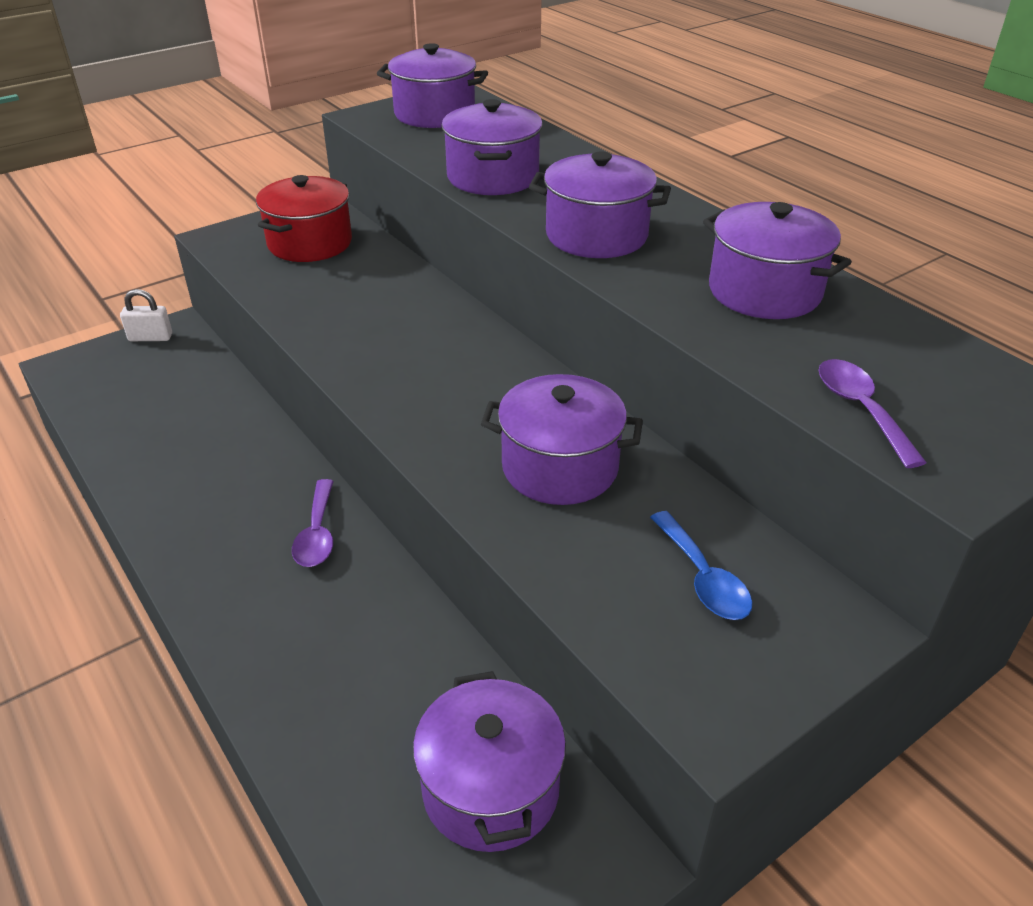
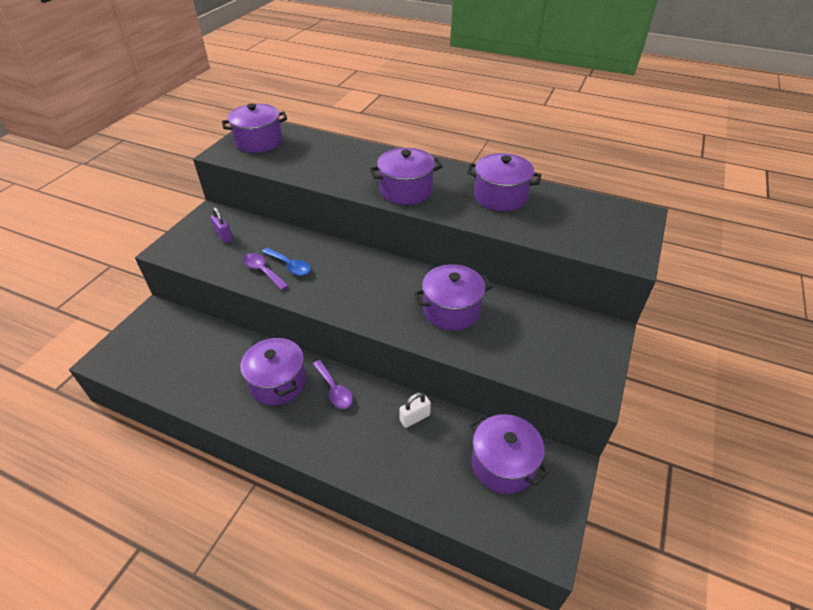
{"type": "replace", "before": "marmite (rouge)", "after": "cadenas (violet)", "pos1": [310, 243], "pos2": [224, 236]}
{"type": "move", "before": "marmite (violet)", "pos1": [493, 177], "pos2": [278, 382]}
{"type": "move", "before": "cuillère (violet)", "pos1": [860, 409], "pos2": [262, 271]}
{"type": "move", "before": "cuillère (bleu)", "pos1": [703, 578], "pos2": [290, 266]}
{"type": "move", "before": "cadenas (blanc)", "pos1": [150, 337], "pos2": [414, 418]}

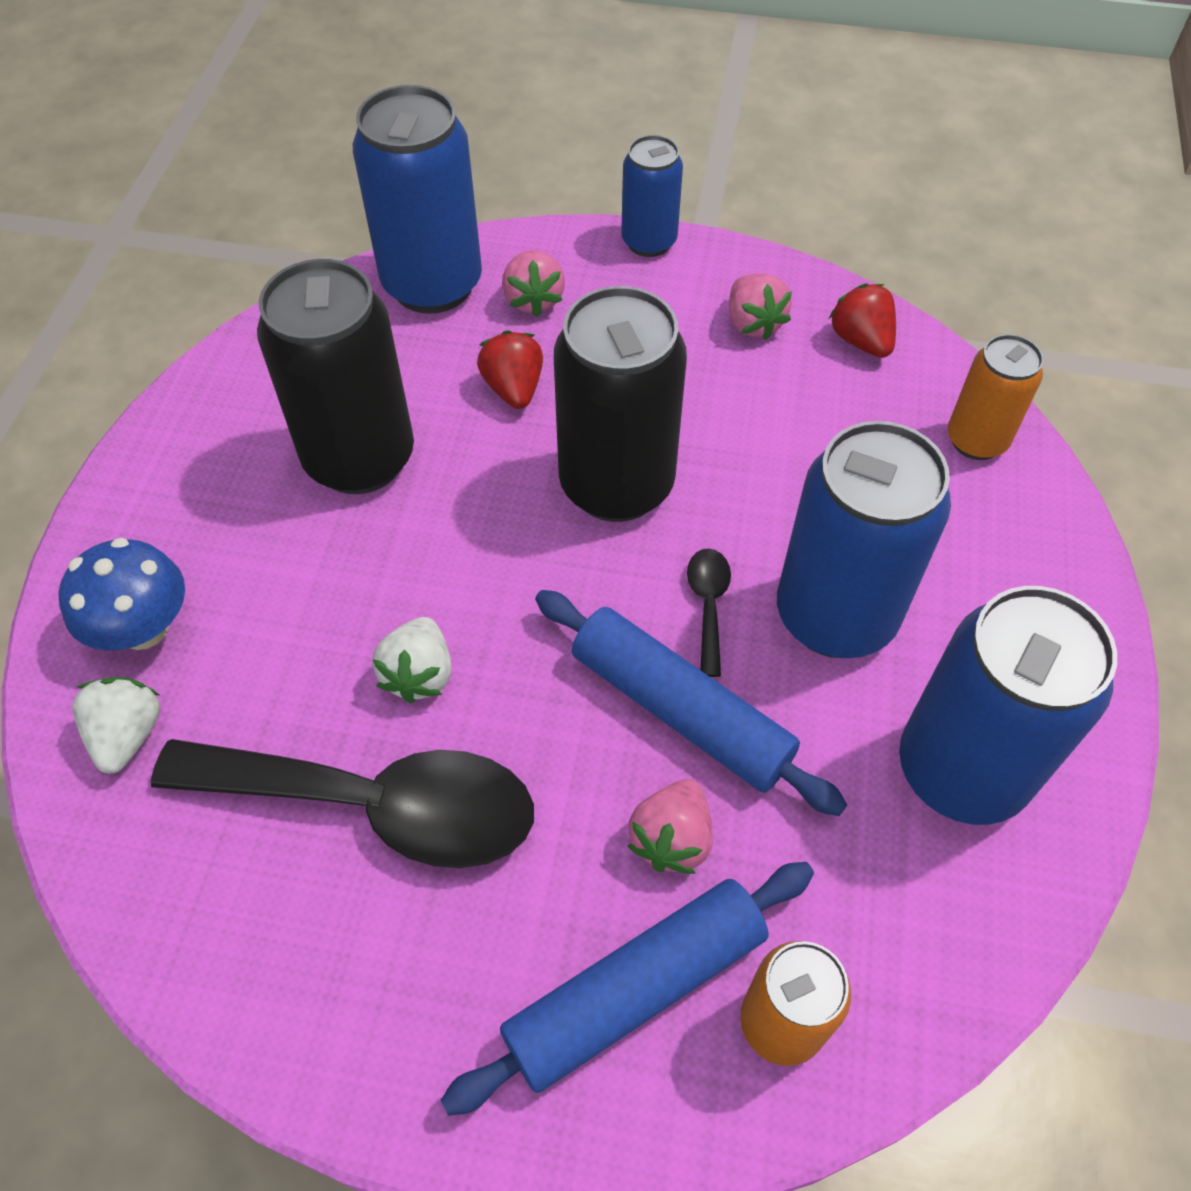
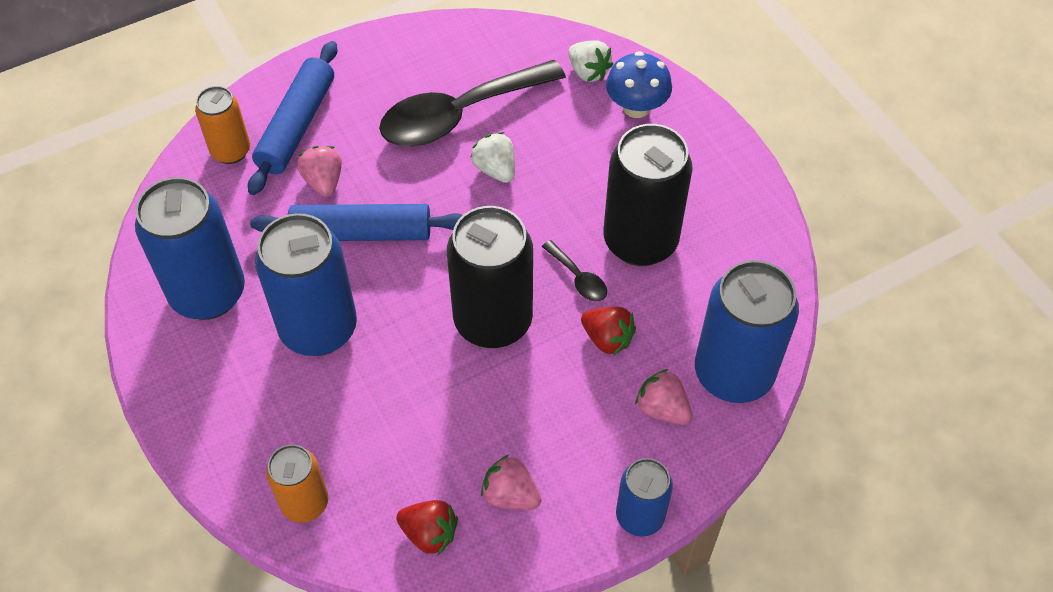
{"type": "move", "before": "cuillère (noir)", "pos1": [708, 605], "pos2": [578, 278]}

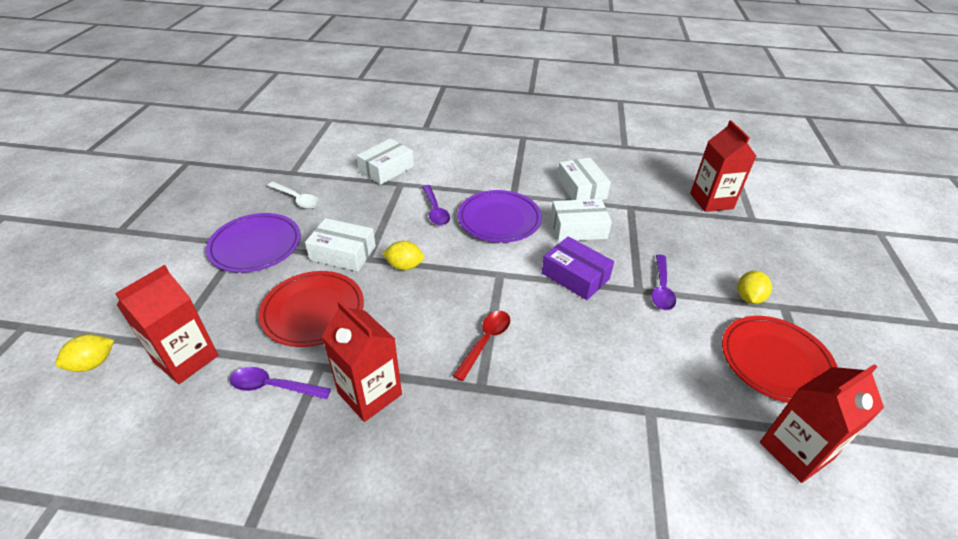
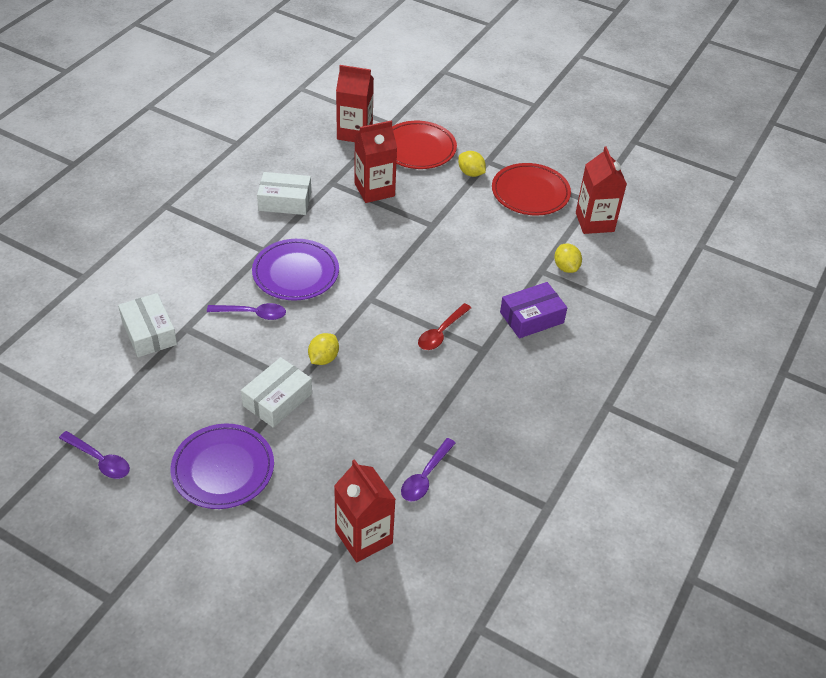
{"type": "move", "before": "cuillère (violet)", "pos1": [661, 288], "pos2": [100, 460]}
{"type": "move", "before": "brique de lait (rouge)", "pos1": [370, 393], "pos2": [374, 190]}
{"type": "move", "before": "assiette (rouge)", "pos1": [313, 311], "pos2": [418, 148]}
{"type": "rotate", "before": "cuillère (rouge)", "pos1": [485, 341], "pos2": [441, 333], "turn": -105}
{"type": "move", "before": "boîte (violet)", "pos1": [575, 276], "pos2": [531, 317]}
{"type": "move", "before": "citron (jaune)", "pos1": [93, 363], "pos2": [566, 267]}
{"type": "delete", "before": "cuillère (blanc)", "pos1": [297, 199]}
{"type": "delete", "before": "boîte (blanc)", "pos1": [578, 228]}

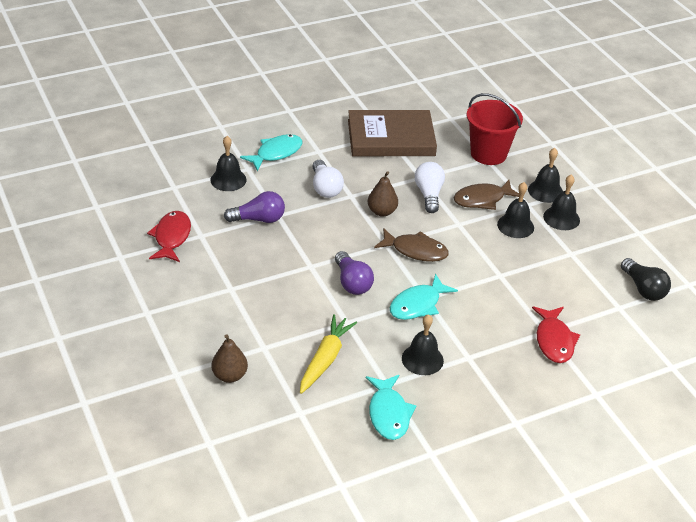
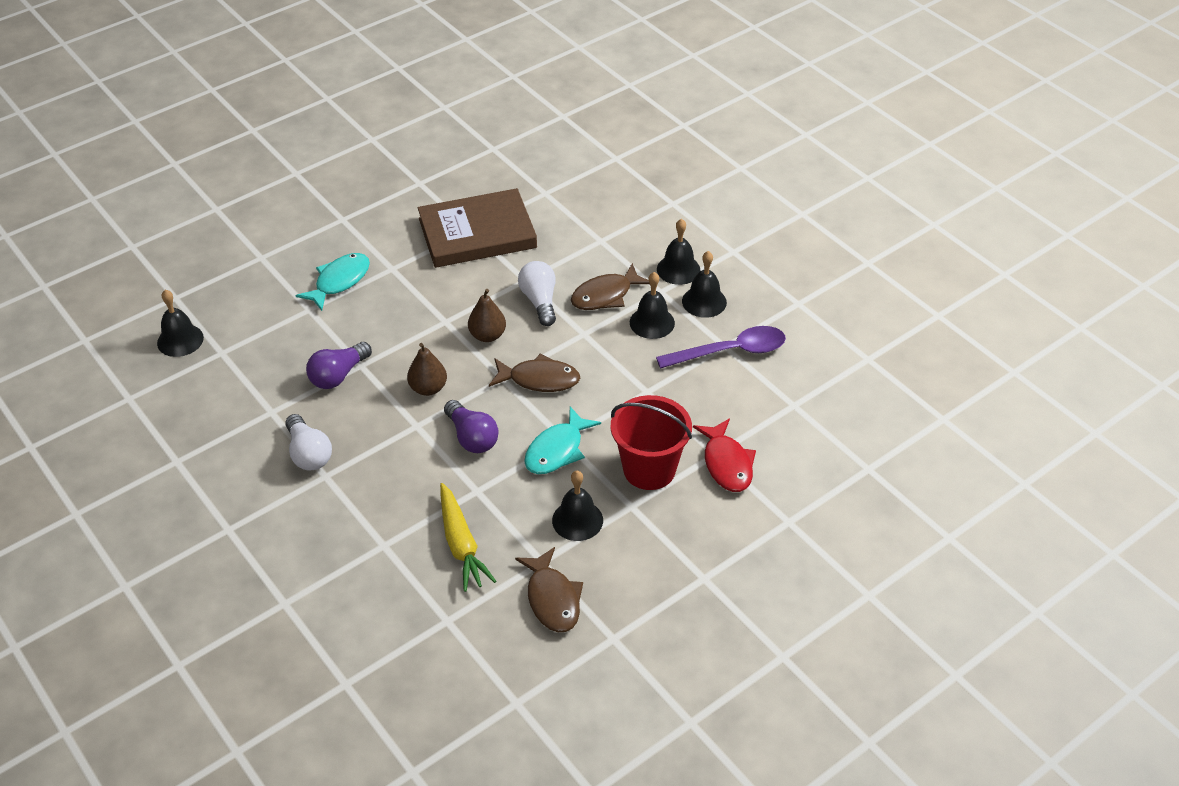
{"type": "move", "before": "cloche (noir)", "pos1": [228, 180], "pos2": [180, 340]}
{"type": "move", "before": "ampoule (blanc)", "pos1": [325, 188], "pos2": [308, 453]}
{"type": "rotate", "before": "ampoule (violet)", "pos1": [259, 219], "pos2": [338, 375], "turn": 150}
{"type": "move", "before": "poire (marron)", "pos1": [229, 375], "pos2": [428, 388]}
{"type": "rotate", "before": "carotte (jaune)", "pos1": [325, 359], "pos2": [461, 544], "turn": 150}
{"type": "recolor", "before": "poisson (turquoise)", "after": "poisson (marron)", "pos1": [389, 413], "pos2": [552, 599]}
{"type": "move", "before": "seau (rouge)", "pos1": [488, 154], "pos2": [649, 469]}
{"type": "insert", "after": "cuillère (violet)", "pos2": [730, 351]}
{"type": "delete", "before": "poisson (rouge)", "pos1": [171, 237]}
{"type": "delete", "before": "ampoule (noir)", "pos1": [643, 289]}

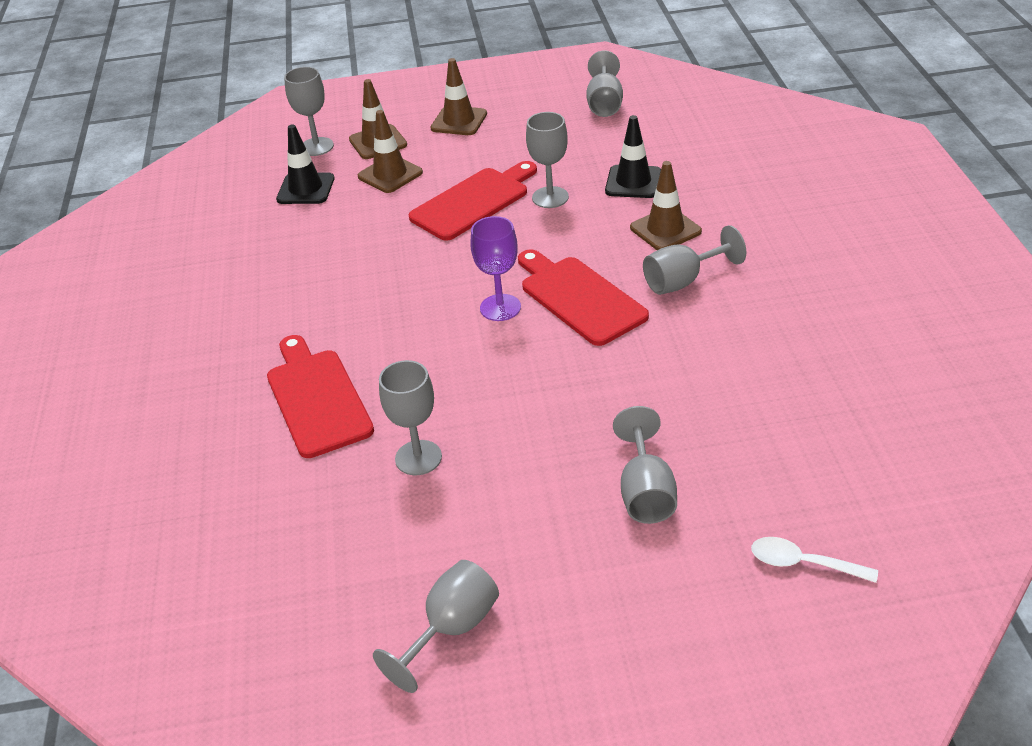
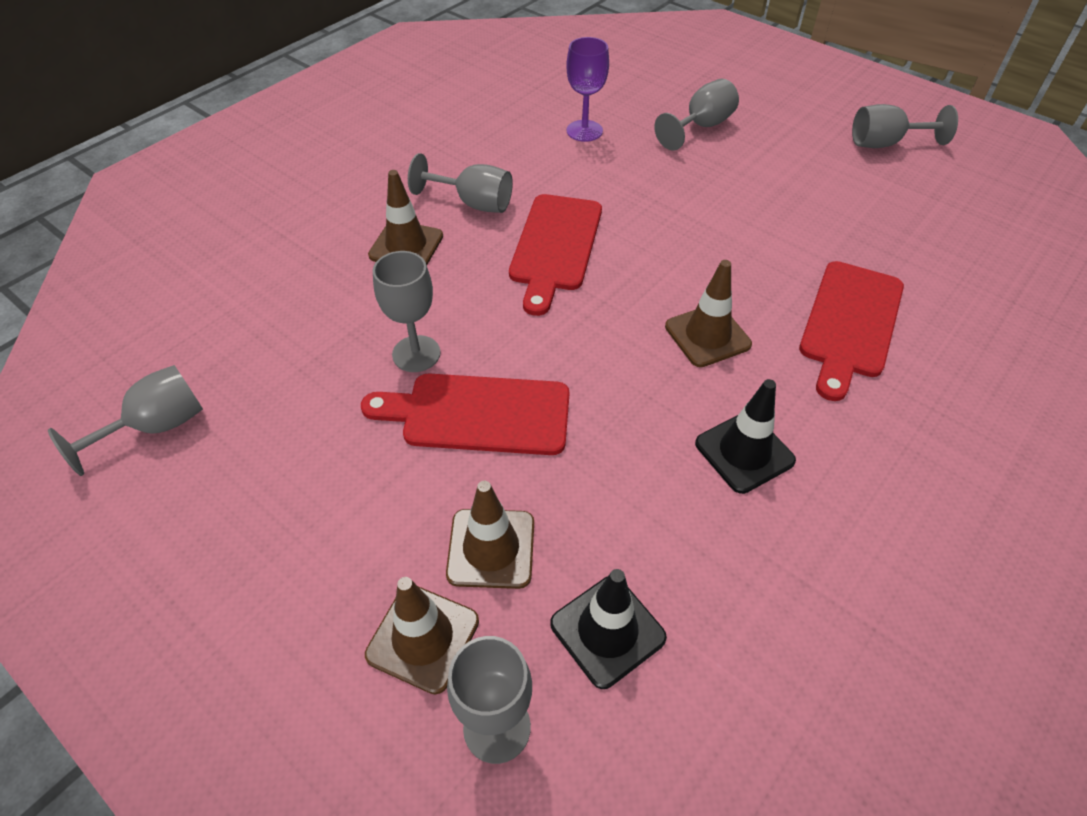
{"type": "move", "before": "verre à pied (violet)", "pos1": [500, 307], "pos2": [584, 131]}
{"type": "move", "before": "cône de chantier (marron)", "pos1": [459, 121], "pos2": [707, 335]}
{"type": "move", "before": "cône de chantier (noir)", "pos1": [633, 182], "pos2": [744, 452]}
{"type": "delete", "before": "verre à pied (gris)", "pos1": [418, 458]}
{"type": "delete", "before": "cuillère (blanc)", "pos1": [803, 563]}

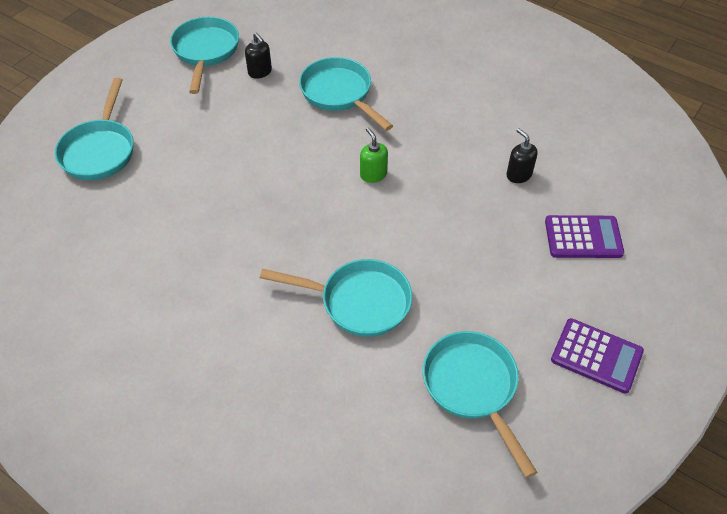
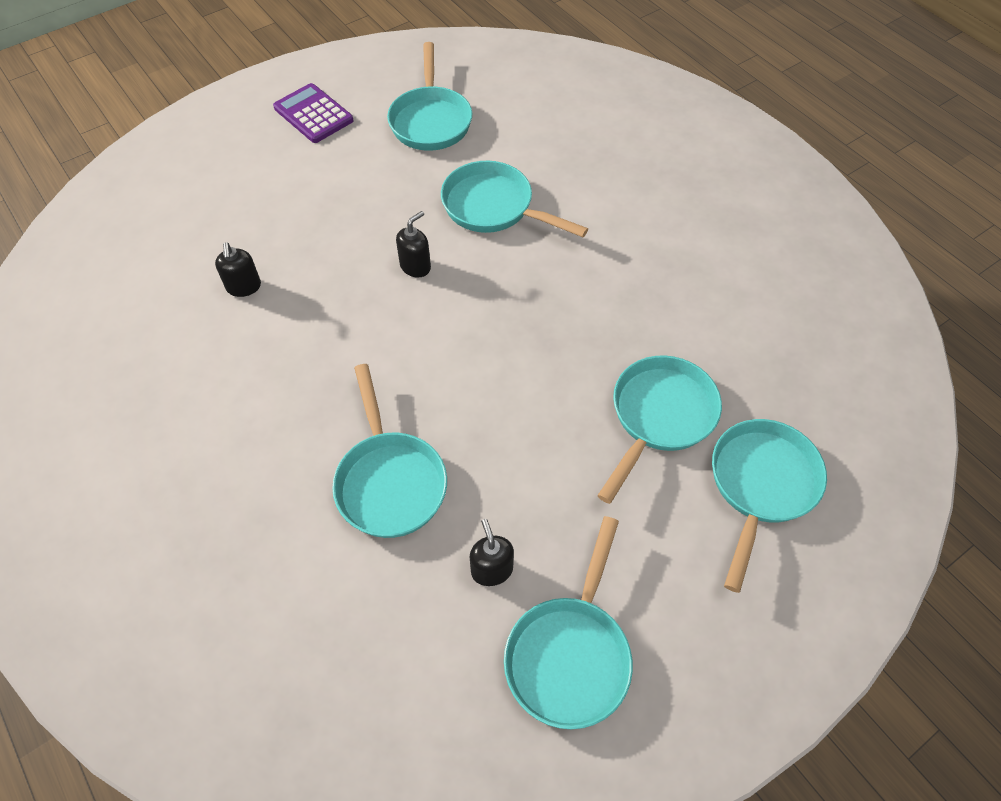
{"type": "insert", "after": "distributeur de savon (noir)", "pos2": [415, 266]}
{"type": "insert", "after": "poêle (turquoise)", "pos2": [659, 417]}
{"type": "delete", "before": "distributeur de savon (vert)", "pos1": [373, 174]}
{"type": "delete", "before": "calculatrice (violet)", "pos1": [583, 237]}

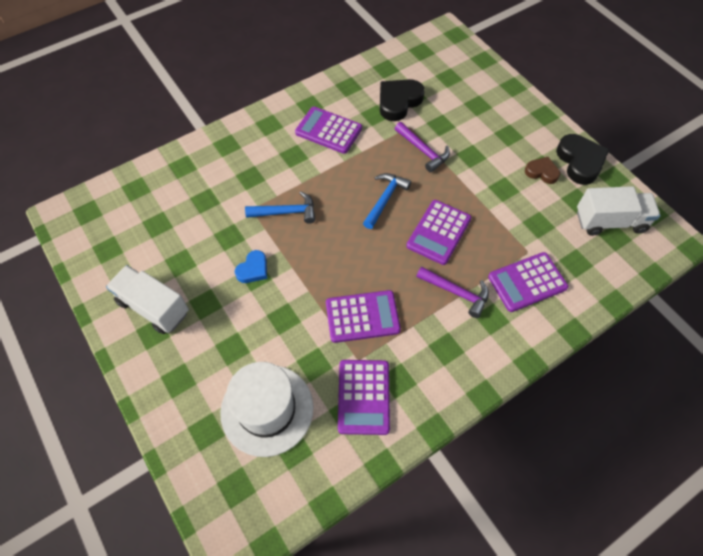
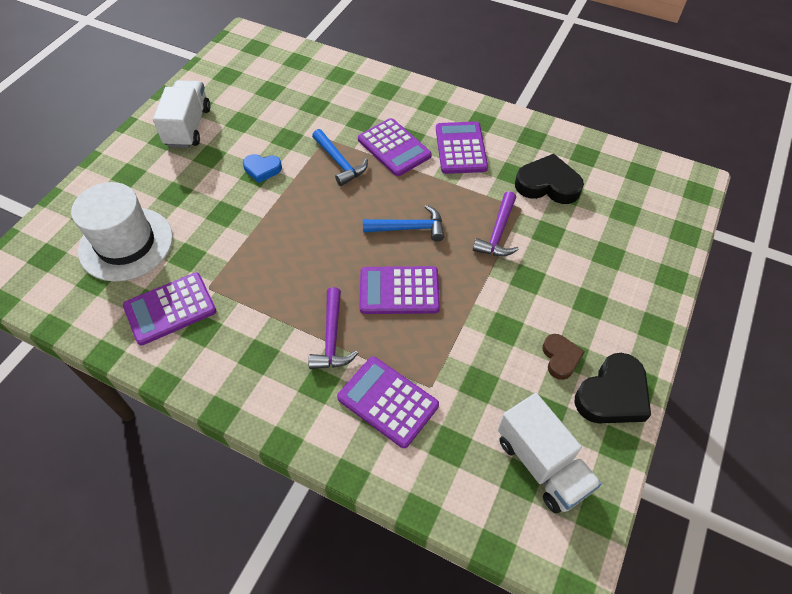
{"type": "move", "before": "calculatrice (violet)", "pos1": [362, 316], "pos2": [394, 148]}

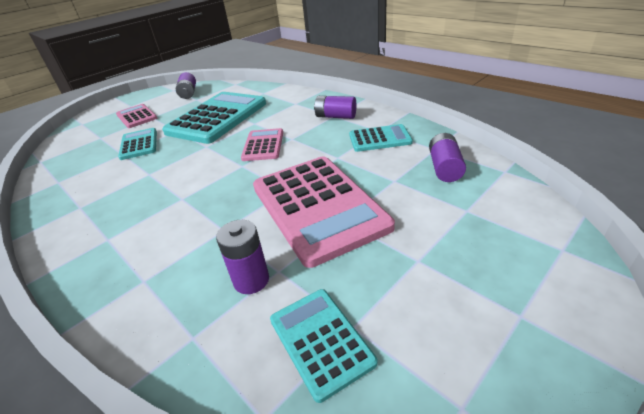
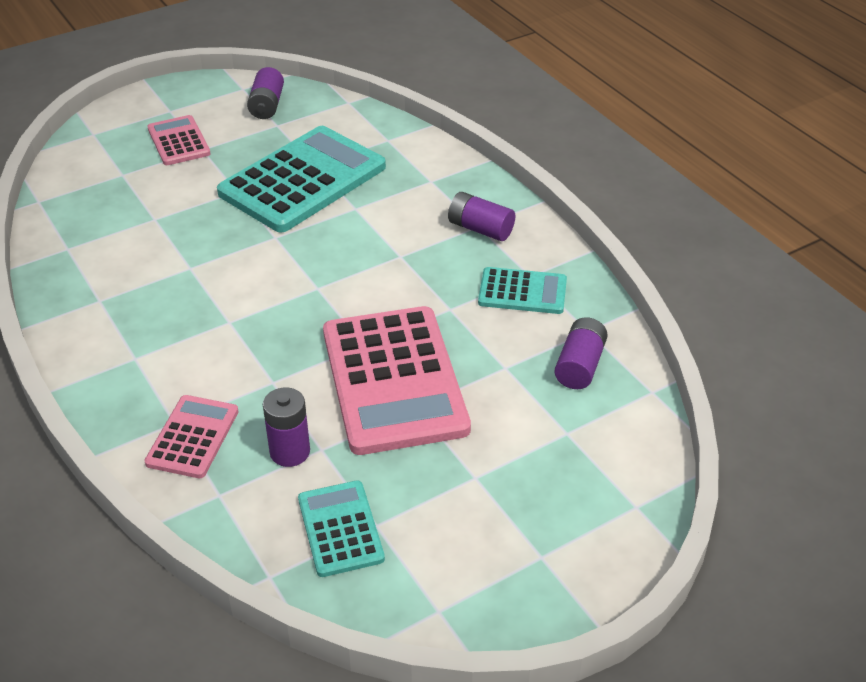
{"type": "move", "before": "calculatrice (rose)", "pos1": [263, 145], "pos2": [193, 437]}
{"type": "delete", "before": "calculatrice (turquoise)", "pos1": [139, 144]}

